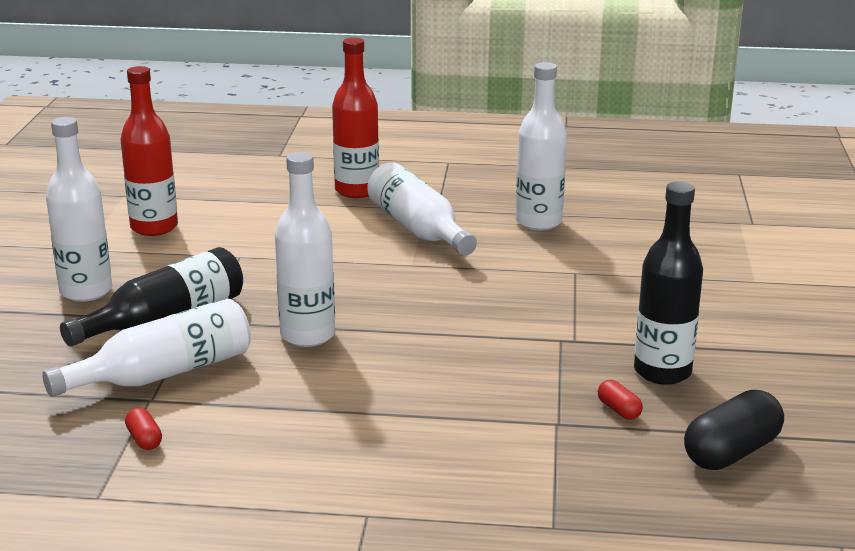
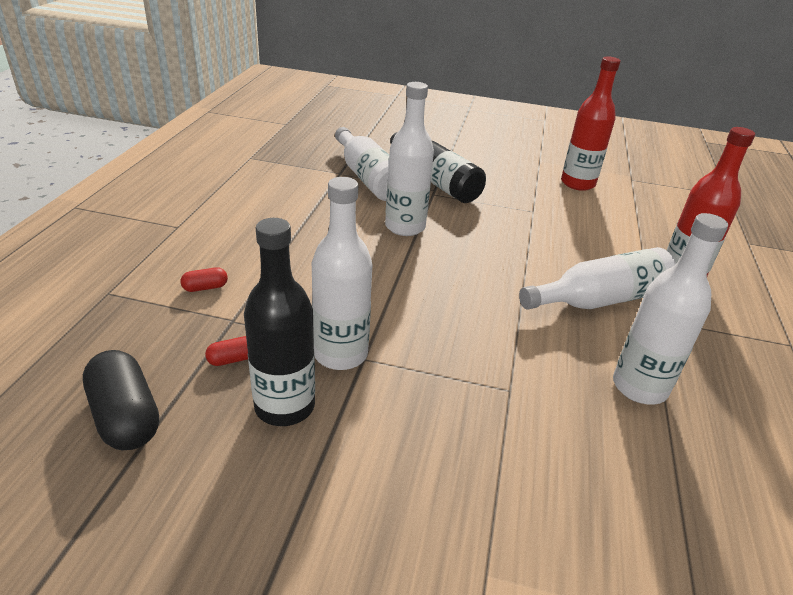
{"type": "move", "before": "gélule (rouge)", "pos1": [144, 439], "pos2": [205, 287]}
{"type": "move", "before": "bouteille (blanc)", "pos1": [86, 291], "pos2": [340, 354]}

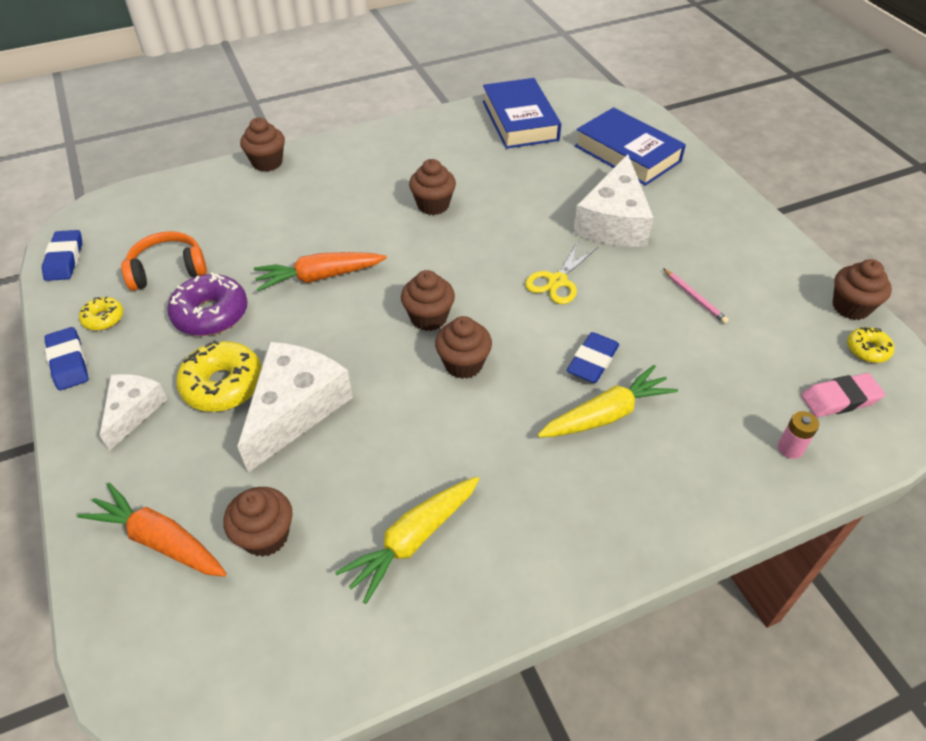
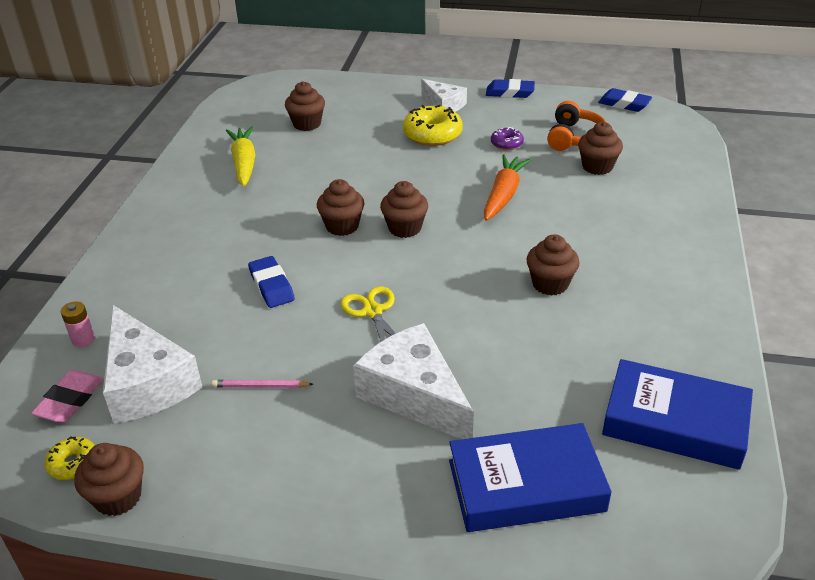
{"type": "move", "before": "fromage (blanc)", "pos1": [295, 409], "pos2": [147, 382]}
{"type": "resize", "before": "beignet (violet)", "pos1": [211, 314], "pos2": [506, 144], "scale": 0.54}
{"type": "move", "before": "muffin (marron)", "pos1": [267, 163], "pos2": [597, 167]}
{"type": "delete", "before": "carotte (orange)", "pos1": [159, 540]}
{"type": "delete", "before": "beignet (jaune)", "pos1": [103, 318]}
{"type": "delete", "before": "carotte (jaune)", "pos1": [606, 414]}

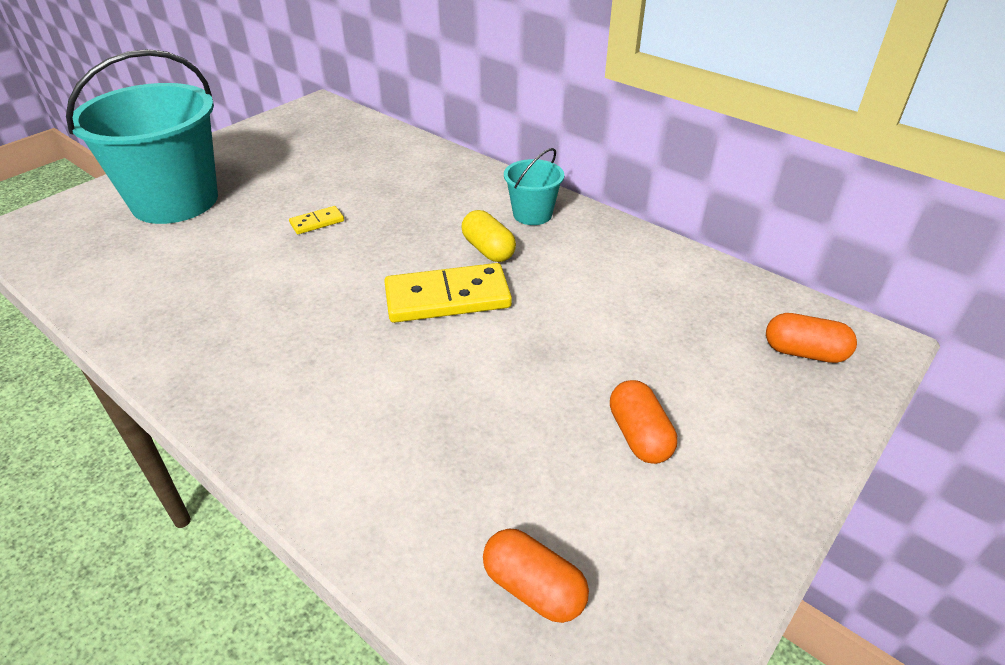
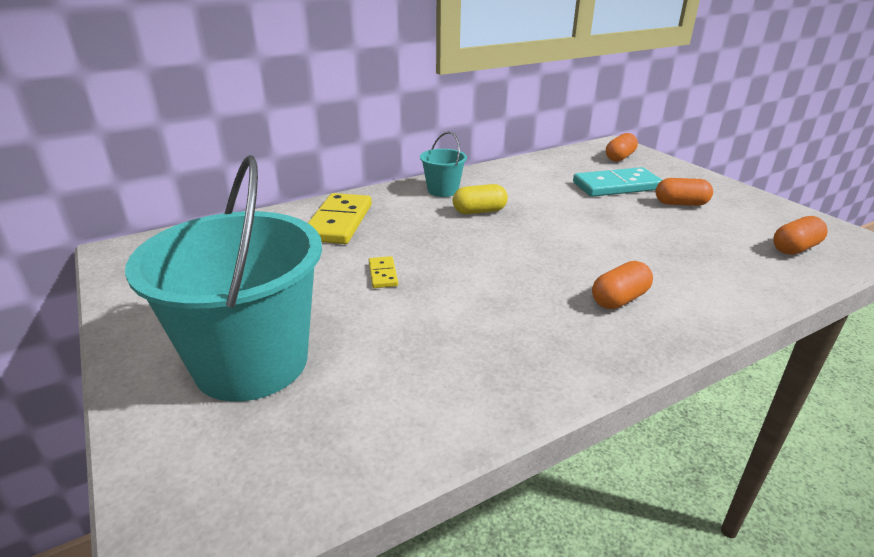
{"type": "move", "before": "domino (jaune)", "pos1": [447, 298], "pos2": [339, 222]}
{"type": "insert", "after": "domino (turquoise)", "pos2": [616, 186]}
{"type": "insert", "after": "gélule (orange)", "pos2": [619, 299]}

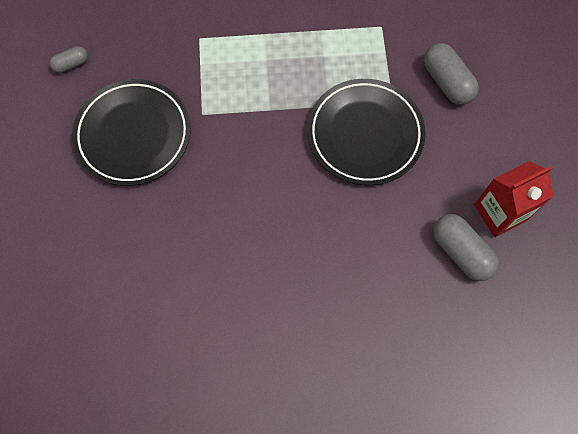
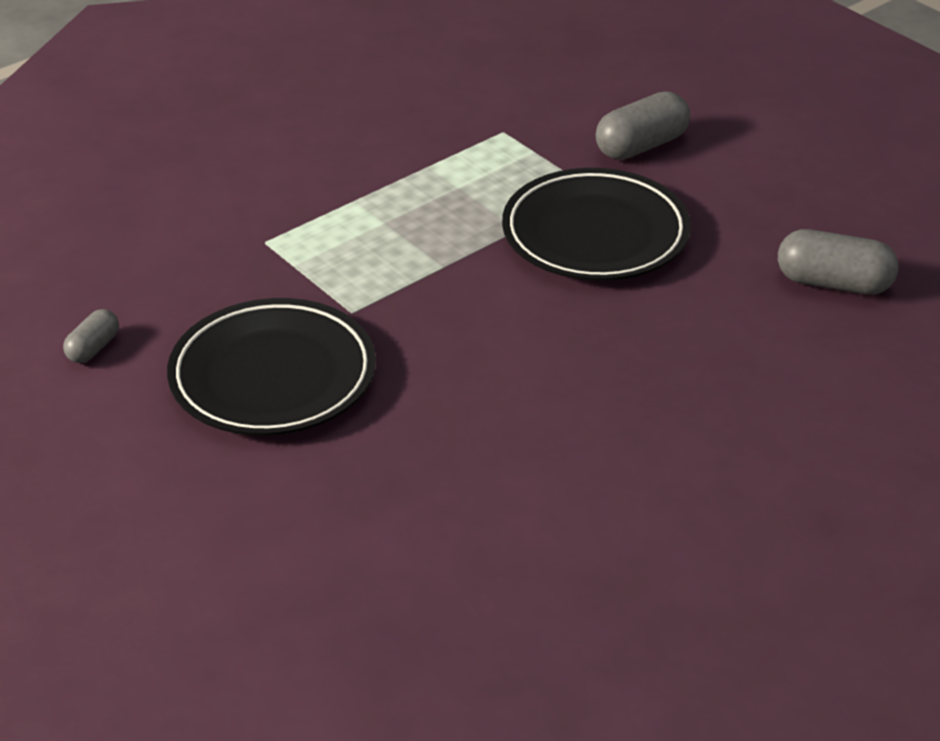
{"type": "rotate", "before": "gélule (gris)", "pos1": [447, 82], "pos2": [641, 146], "turn": -60}
{"type": "delete", "before": "brique de lait (rouge)", "pos1": [500, 212]}

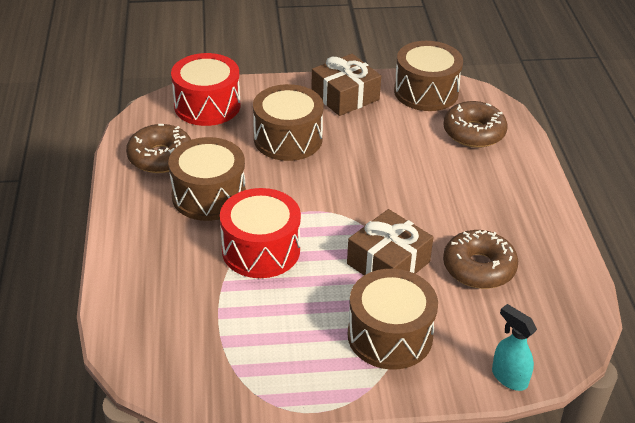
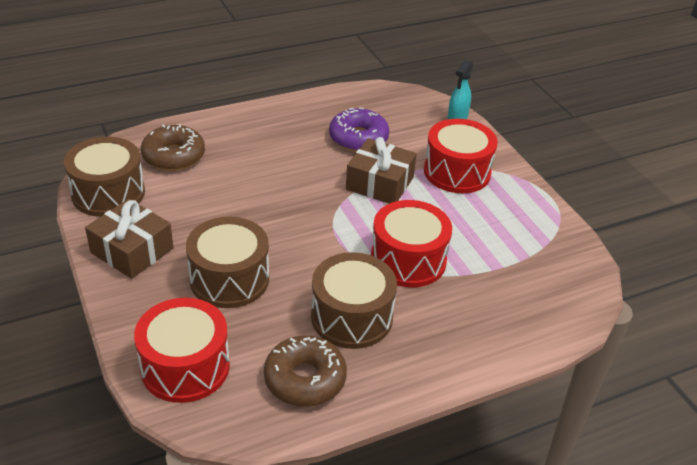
{"type": "recolor", "before": "beignet (marron)", "after": "beignet (violet)", "pos1": [479, 268], "pos2": [358, 138]}
{"type": "recolor", "before": "tambour (marron)", "after": "tambour (rouge)", "pos1": [390, 336], "pos2": [457, 172]}

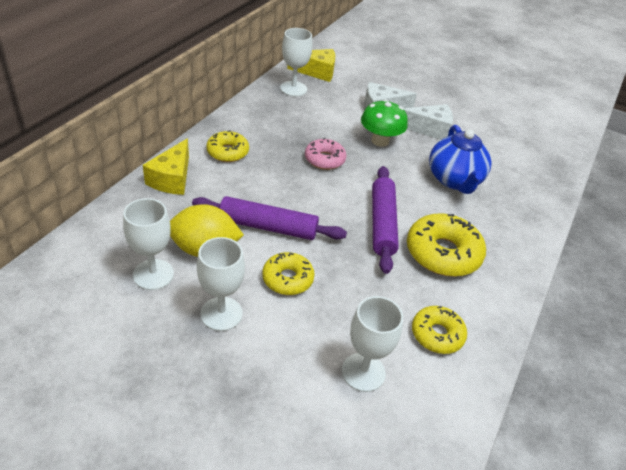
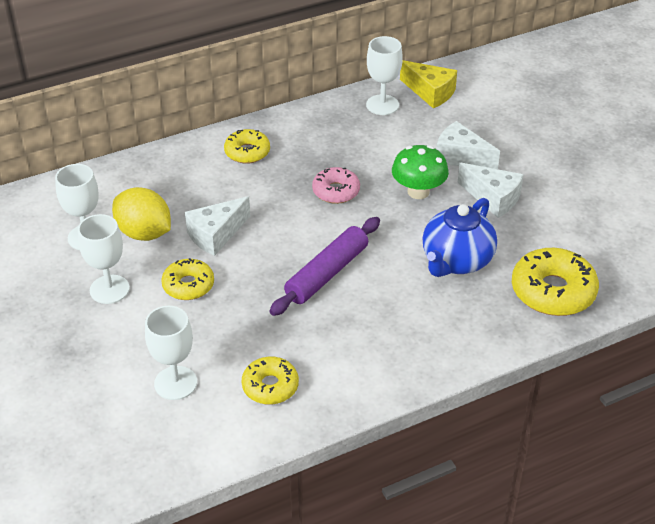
{"type": "replace", "before": "rouleau à pâtisserie (violet)", "after": "fromage (blanc)", "pos1": [268, 227], "pos2": [216, 235]}
{"type": "move", "before": "beignet (jaune)", "pos1": [443, 253], "pos2": [553, 291]}
{"type": "delete", "before": "fromage (jaune)", "pos1": [172, 179]}

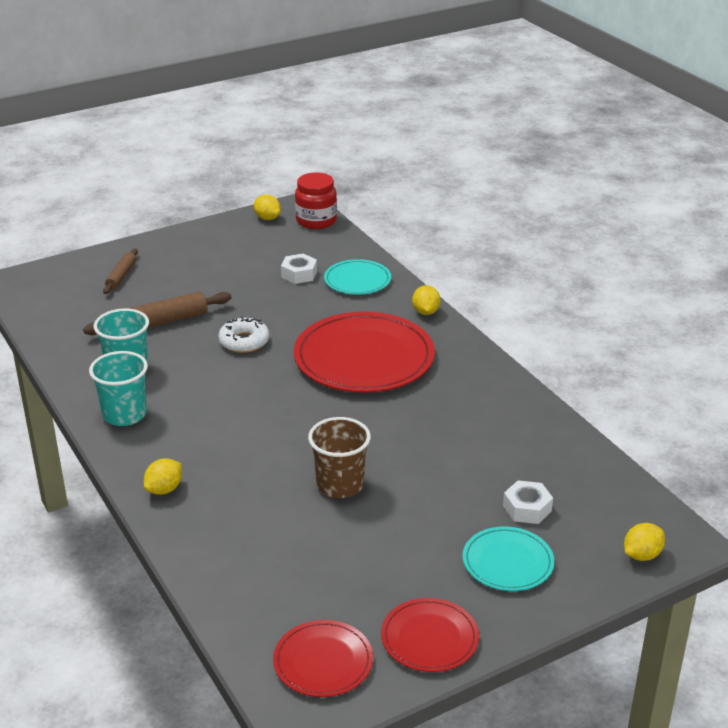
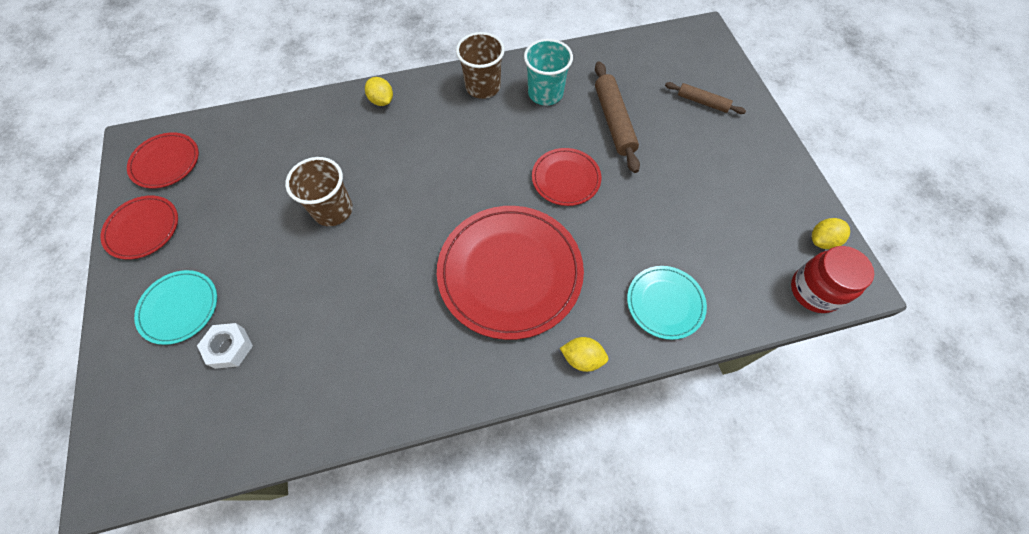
{"type": "recolor", "before": "gobelet (turquoise)", "after": "gobelet (marron)", "pos1": [124, 414], "pos2": [483, 87]}
{"type": "replace", "before": "beignet (blanc)", "after": "assiette (rouge)", "pos1": [244, 341], "pos2": [566, 178]}
{"type": "delete", "before": "écrou (blanc)", "pos1": [299, 274]}
{"type": "delete", "before": "citron (jaune)", "pos1": [642, 555]}

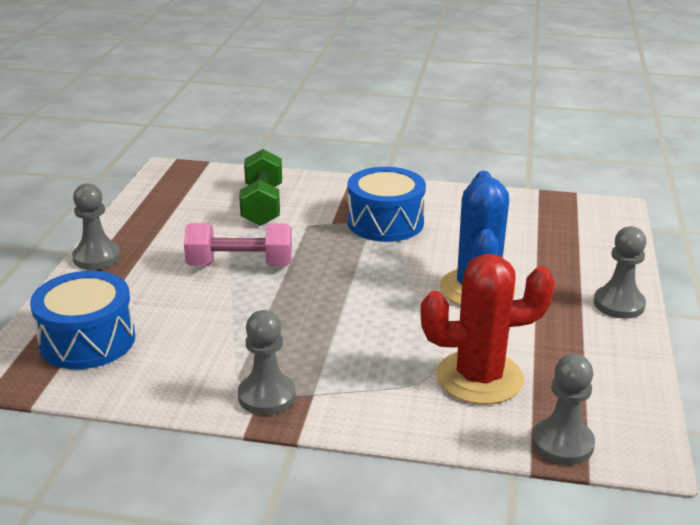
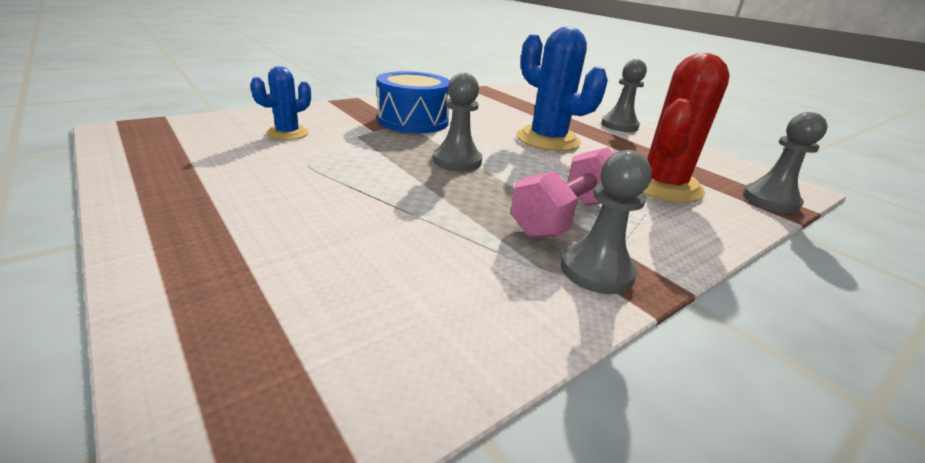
{"type": "replace", "before": "haltère (vert)", "after": "cactus (bleu)", "pos1": [262, 205], "pos2": [287, 133]}
{"type": "move", "before": "pion (gris)", "pos1": [97, 257], "pos2": [457, 161]}
{"type": "move", "before": "haltère (rose)", "pos1": [240, 265], "pos2": [565, 217]}
{"type": "delete", "before": "tambour (bleu)", "pos1": [87, 340]}

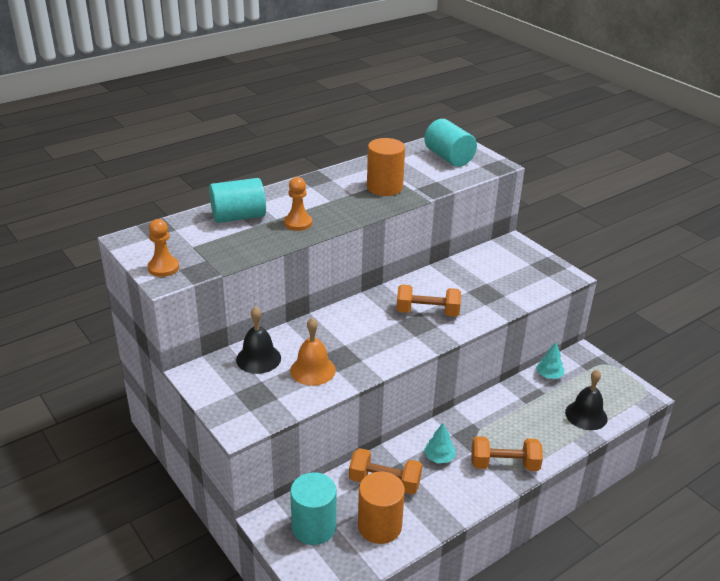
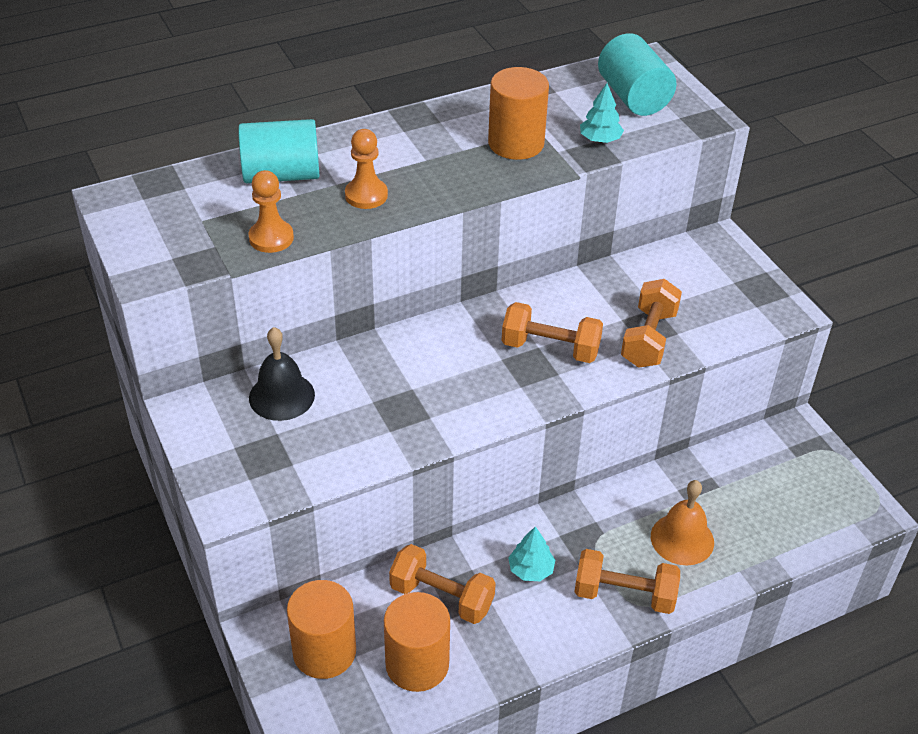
{"type": "move", "before": "pion (orange)", "pos1": [163, 268], "pos2": [271, 238]}
{"type": "recolor", "before": "cylindre (turquoise)", "after": "cylindre (orange)", "pos1": [314, 527], "pos2": [324, 652]}
{"type": "move", "before": "arbre (turquoise)", "pos1": [549, 375], "pos2": [600, 139]}
{"type": "insert", "after": "haltère (orange)", "pos2": [648, 338]}
{"type": "move", "before": "cloche (orange)", "pos1": [312, 370], "pos2": [682, 539]}
{"type": "delete", "before": "cloche (noir)", "pos1": [586, 415]}

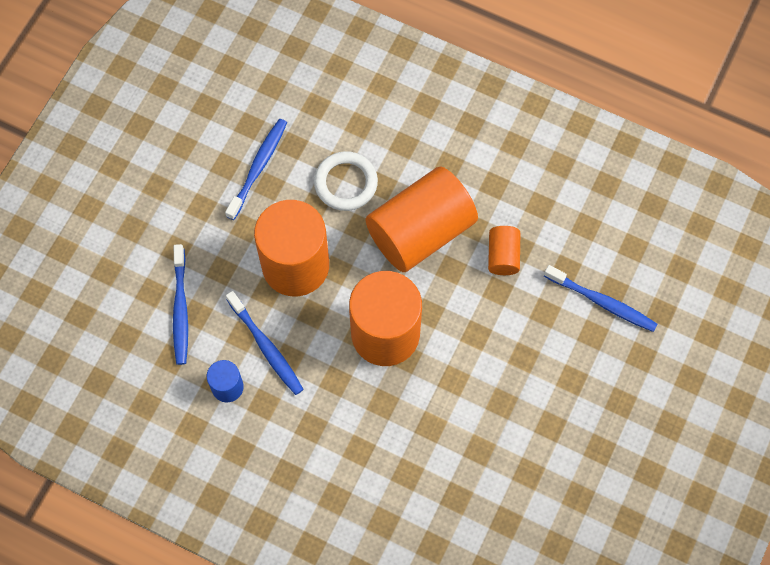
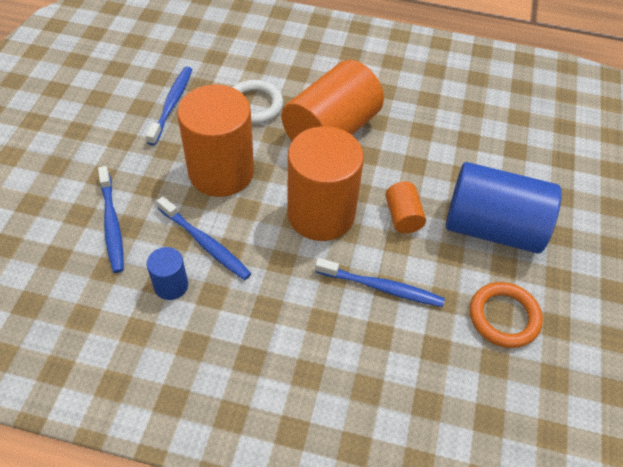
{"type": "move", "before": "brosse à dents (bleu)", "pos1": [601, 302], "pos2": [381, 287]}
{"type": "move", "before": "cylindre (orange)", "pos1": [503, 256], "pos2": [403, 216]}
{"type": "insert", "after": "cylindre (bleu)", "pos2": [492, 228]}
{"type": "insert", "after": "anneau (orange)", "pos2": [504, 317]}

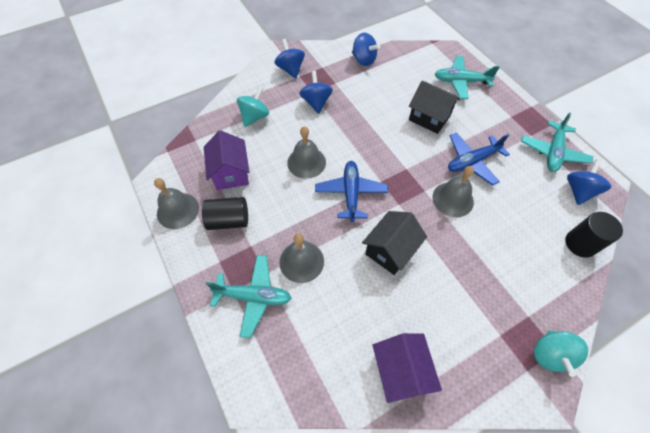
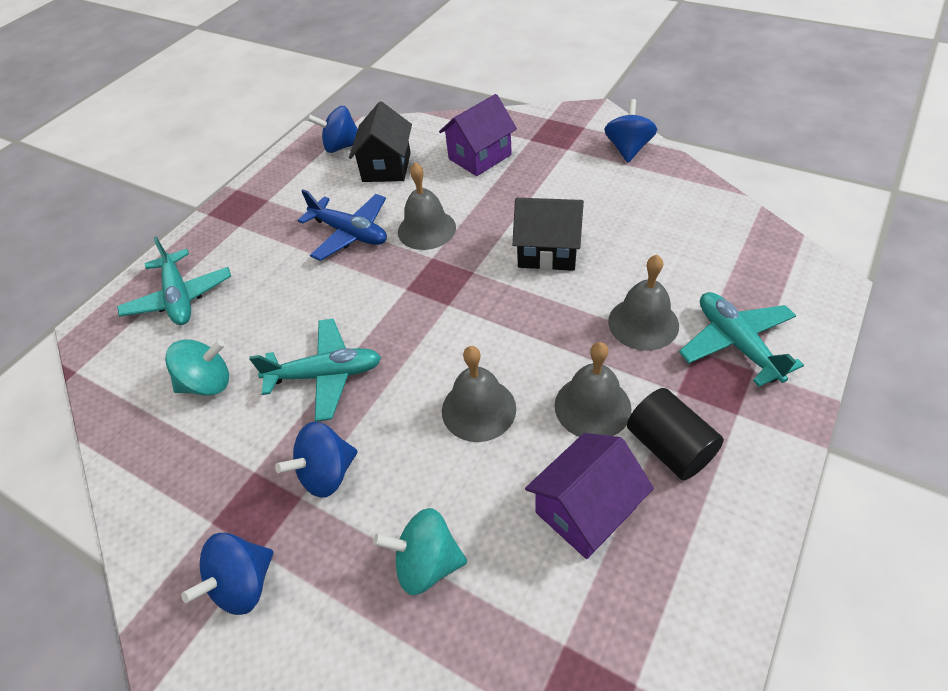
{"type": "move", "before": "toupie (turquoise)", "pos1": [550, 354], "pos2": [208, 383]}
{"type": "move", "before": "avion (turquoise)", "pos1": [553, 152], "pos2": [325, 375]}
{"type": "move", "before": "maison (noir)", "pos1": [429, 118], "pos2": [386, 167]}
{"type": "move", "before": "maison (violet)", "pos1": [400, 371], "pos2": [479, 157]}
{"type": "move", "before": "cloche (gris)", "pos1": [178, 210], "pos2": [592, 406]}
{"type": "move", "before": "toupie (bleu)", "pos1": [363, 60], "pos2": [628, 149]}
{"type": "delete", "before": "avion (bleu)", "pos1": [351, 193]}
{"type": "delete", "before": "cylindre (noir)", "pos1": [580, 244]}

